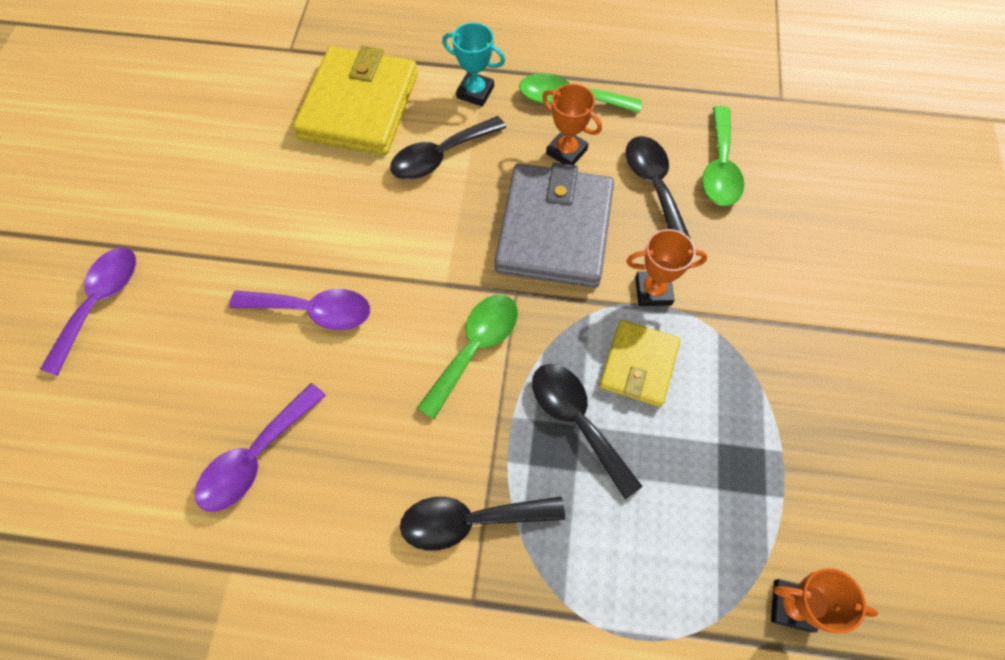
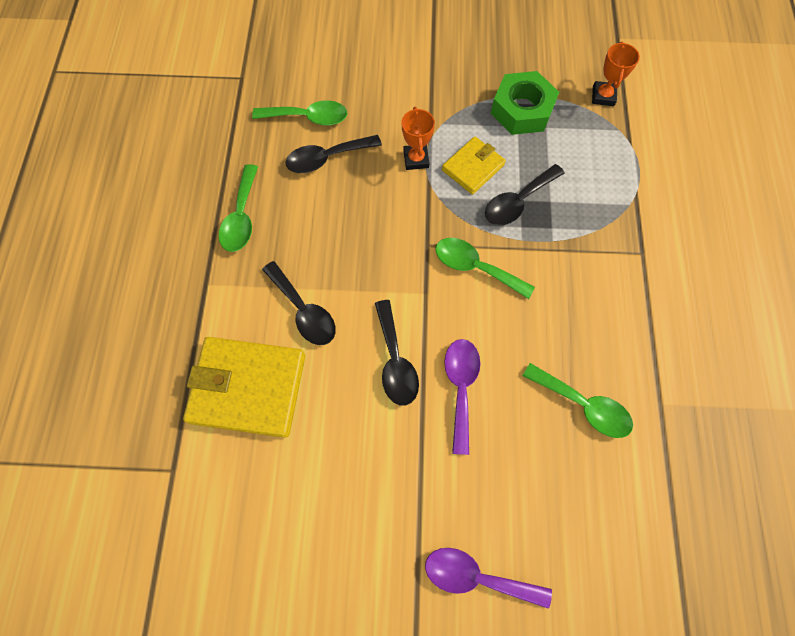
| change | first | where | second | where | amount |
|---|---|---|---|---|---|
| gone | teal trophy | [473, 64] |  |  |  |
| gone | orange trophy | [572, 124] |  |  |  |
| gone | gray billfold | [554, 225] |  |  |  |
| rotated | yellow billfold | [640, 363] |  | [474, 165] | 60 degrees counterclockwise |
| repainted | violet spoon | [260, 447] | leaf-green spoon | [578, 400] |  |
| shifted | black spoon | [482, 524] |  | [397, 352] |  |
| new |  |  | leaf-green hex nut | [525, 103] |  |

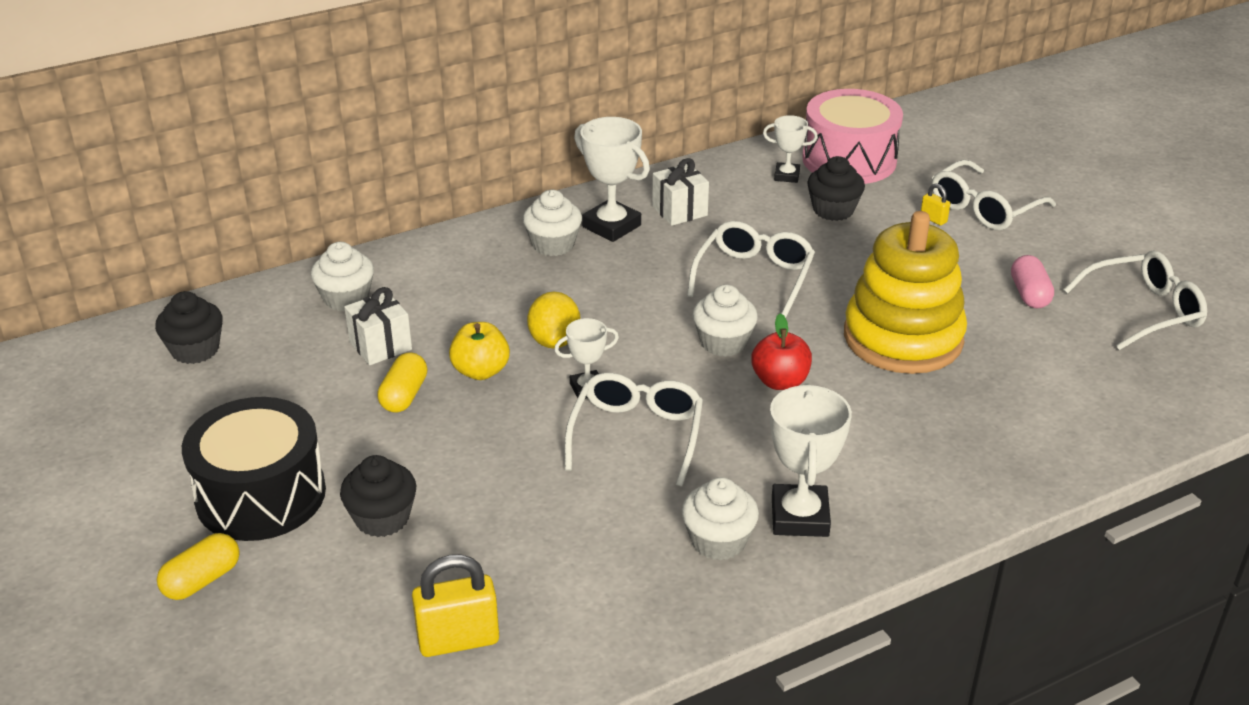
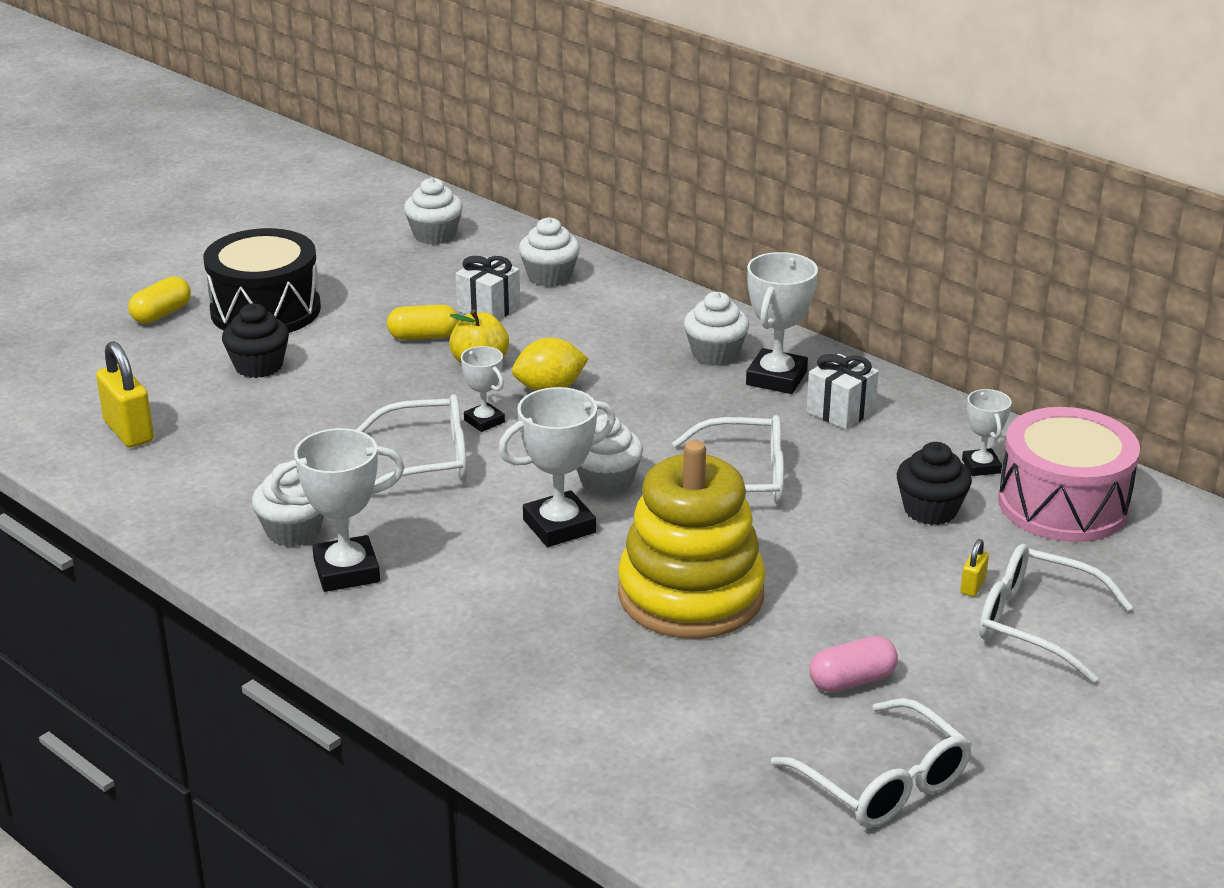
| change | first | where | second | where | amount |
|---|---|---|---|---|---|
| repainted | black muffin | [189, 327] | snow-white muffin | [433, 211] |  |
| swapped | scarlet apple fruit | [781, 351] | snow-white trophy | [557, 467] |  |
| rotated | yellow capsule | [198, 566] |  | [159, 300] | 75 degrees counterclockwise |

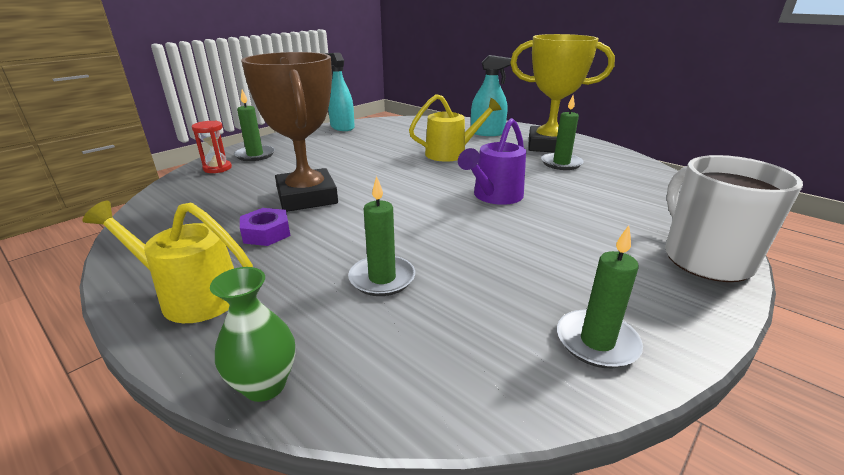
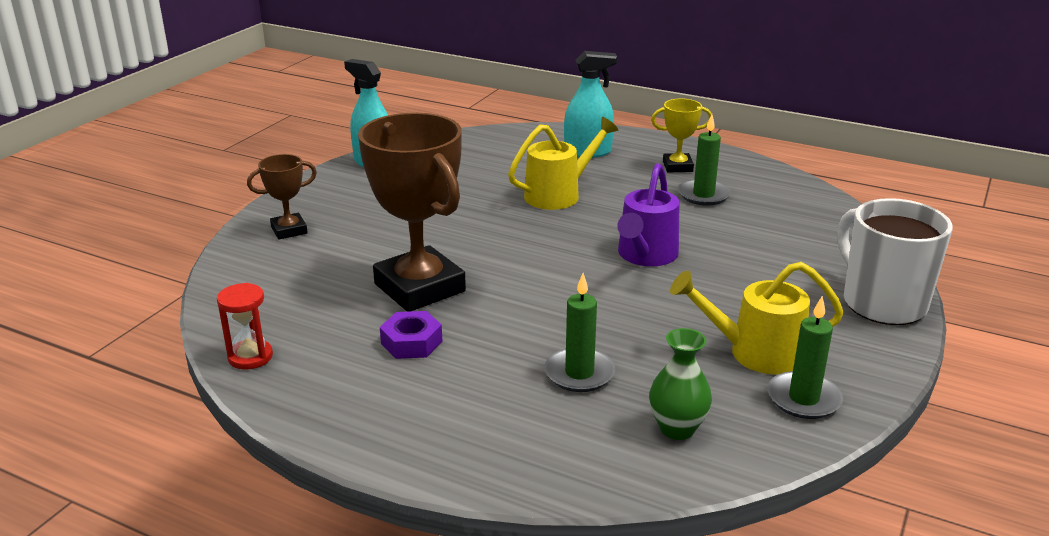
| change | first | where | second | where | amount |
|---|---|---|---|---|---|
| scaled | yellow trophy | [562, 93] |  | [681, 135] | x0.49 |
| swapped | leaf-green candle | [254, 125] | russet trophy | [282, 197] |  |
| shifted | scarlet sandglass | [212, 147] |  | [245, 326] |  |
| shifted | yellow watering pot | [167, 262] |  | [757, 318] |  |
| shifted | leaf-green vase | [252, 334] |  | [680, 384] |  |

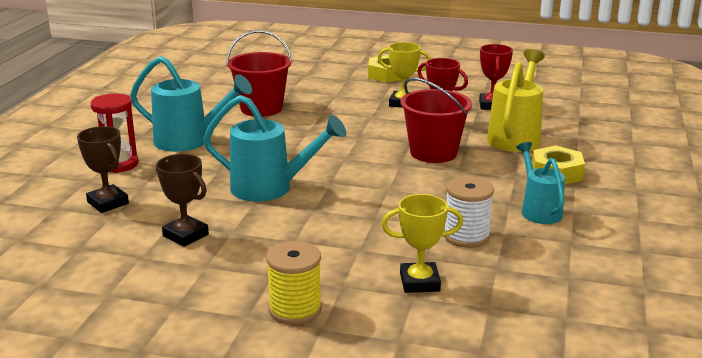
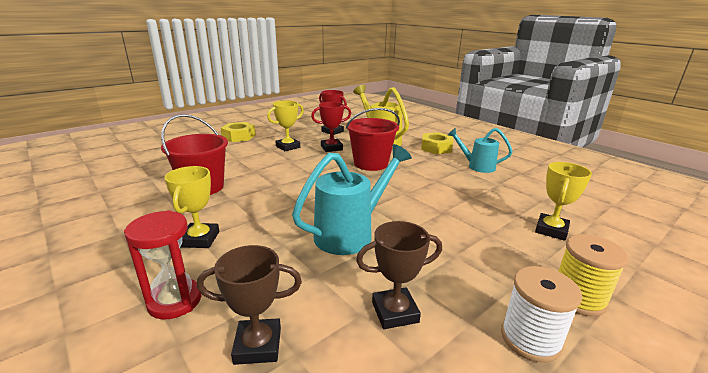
| change | first | where | second | where | amount |
|---|---|---|---|---|---|
| swapped | teal watering pot | [191, 104] | yellow trophy | [191, 207] |  |
| shifted | snow-white spool | [469, 212] |  | [541, 314] |  |

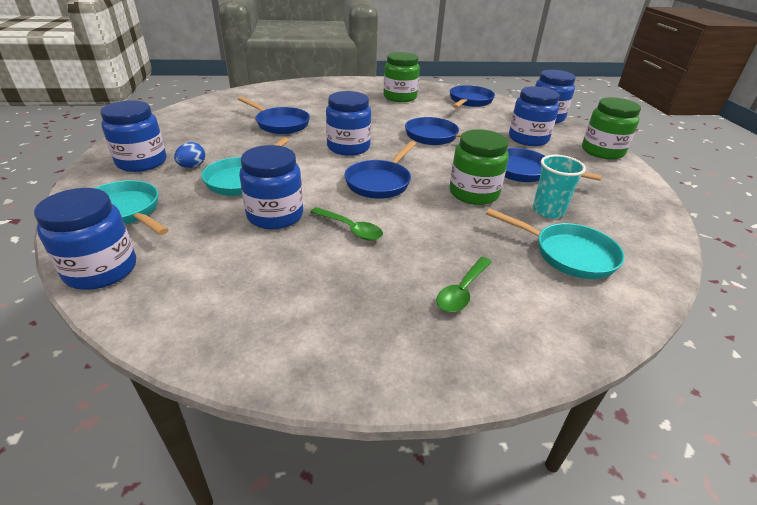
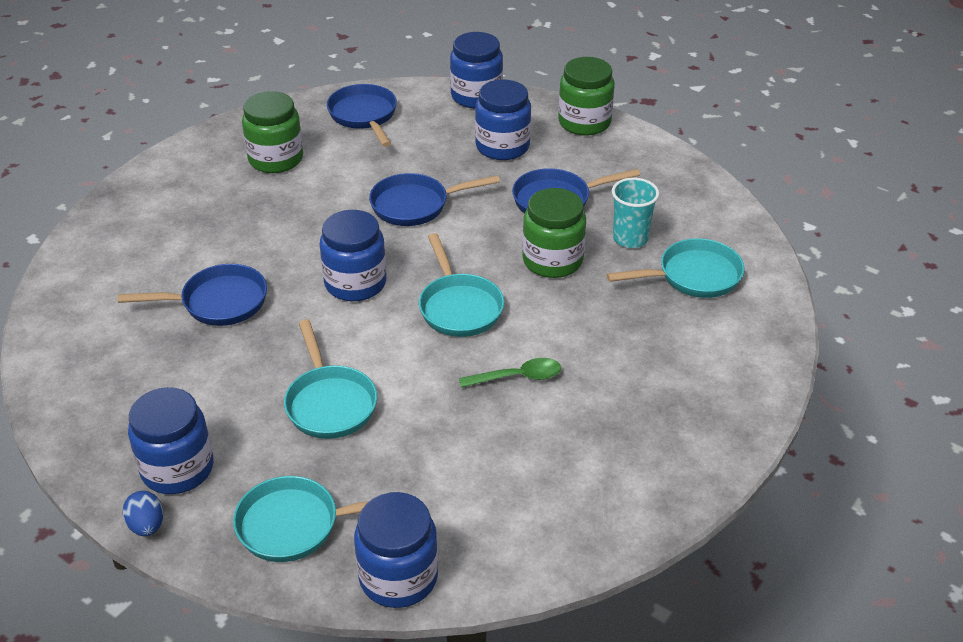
| change | first | where | second | where | amount |
|---|---|---|---|---|---|
| repainted | cobalt pan | [380, 170] | teal pan | [461, 285] |  |
| shifted | cobalt egg shape | [189, 155] |  | [142, 513] |  |
| gone | cobalt jar | [271, 187] |  |  |  |
| gone | leaf-green spoon | [464, 284] |  |  |  |

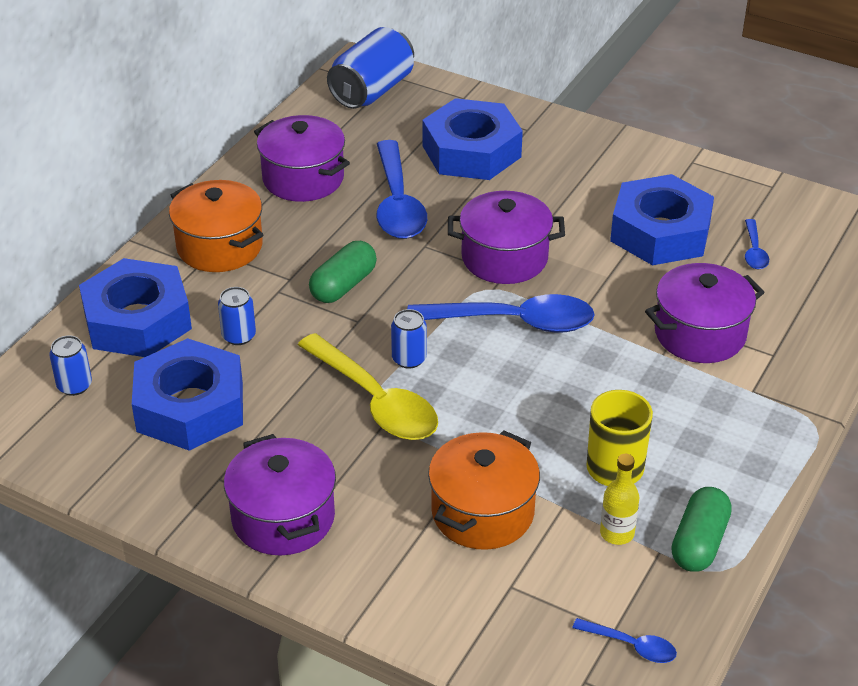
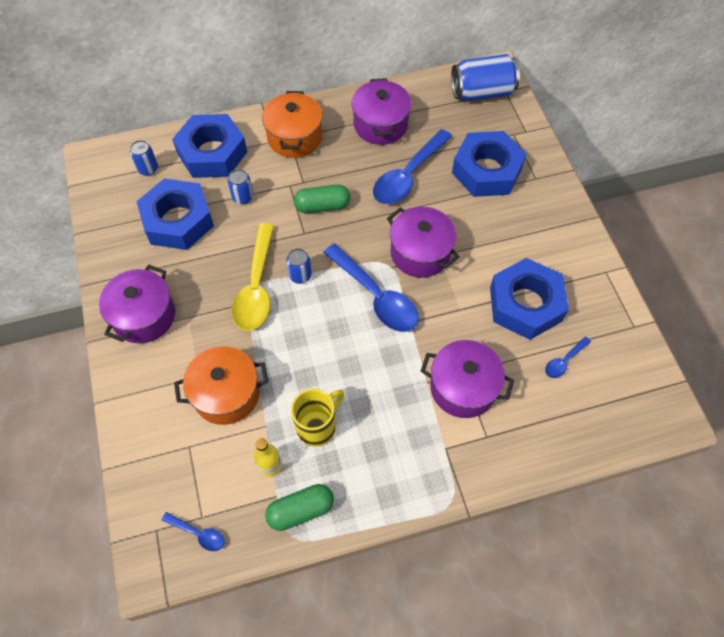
| change | first | where | second | where | amount |
|---|---|---|---|---|---|
| rotated | cobalt spoon | [624, 640] |  | [193, 531] | 45 degrees counterclockwise |

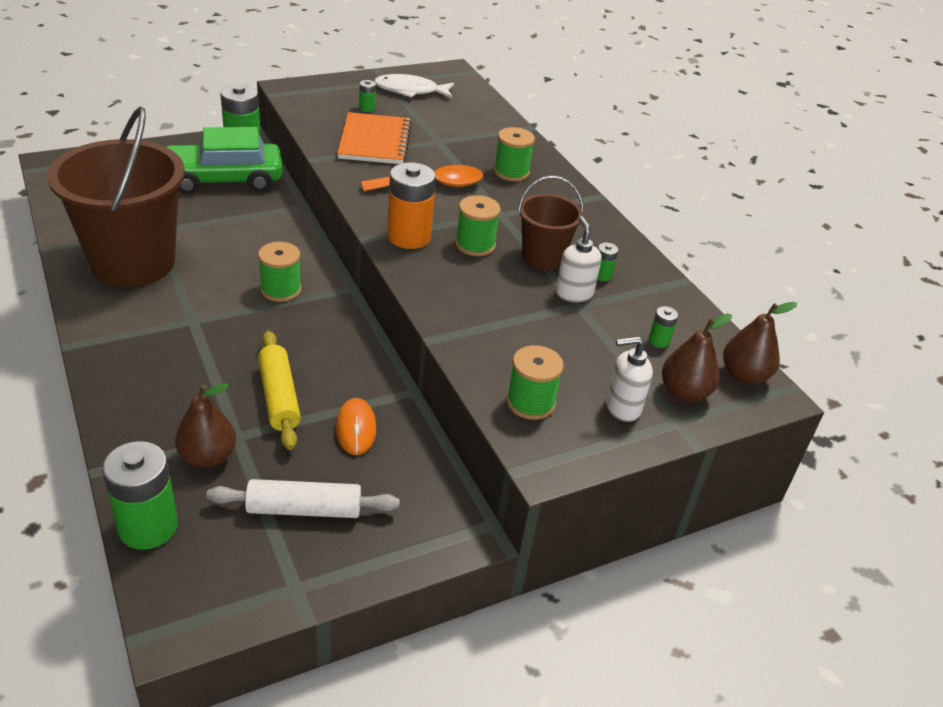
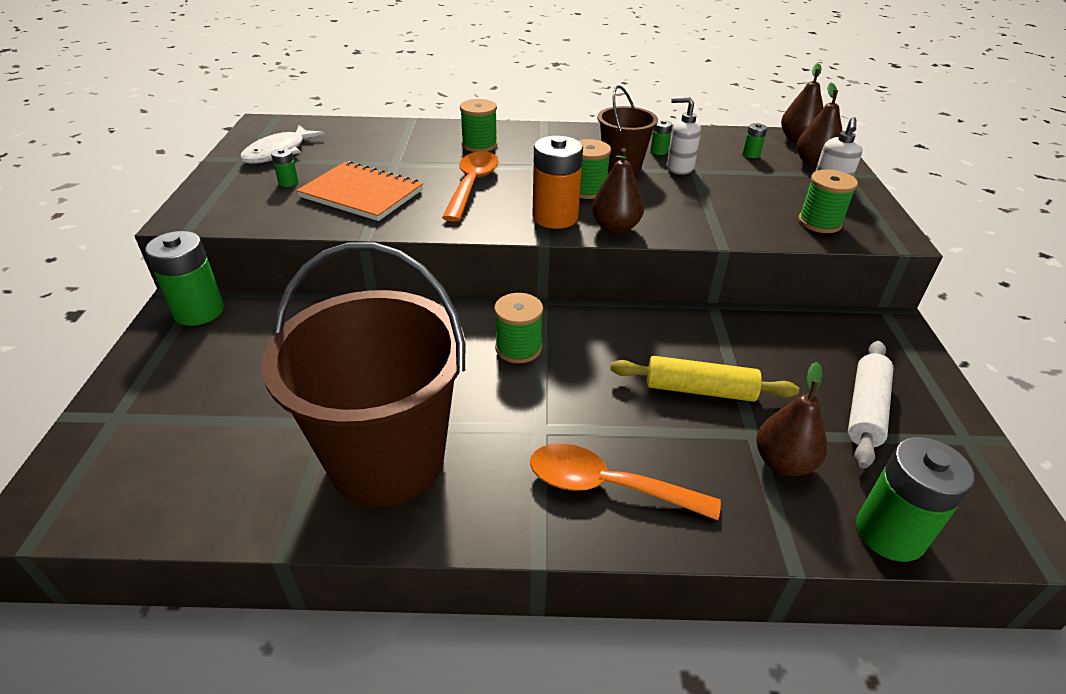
| change | first | where | second | where | amount |
|---|---|---|---|---|---|
| gone | leaf-green toy car | [224, 160] |  |  |  |
| gone | orange mouse | [356, 426] |  |  |  |
| new |  |  | russet pear fruit | [618, 191] |  |
| new |  |  | orange spoon | [625, 481] |  |

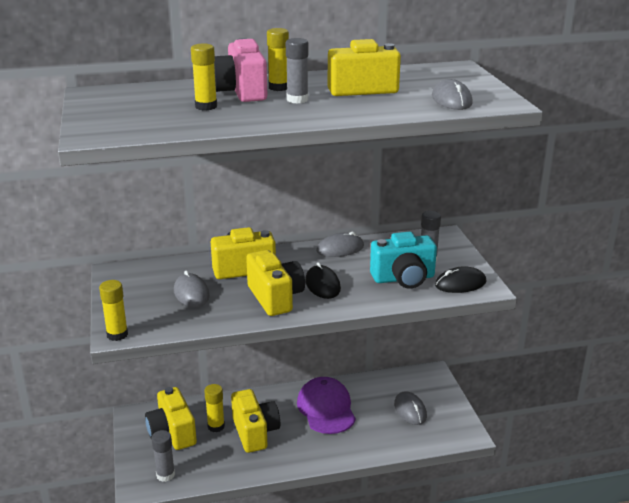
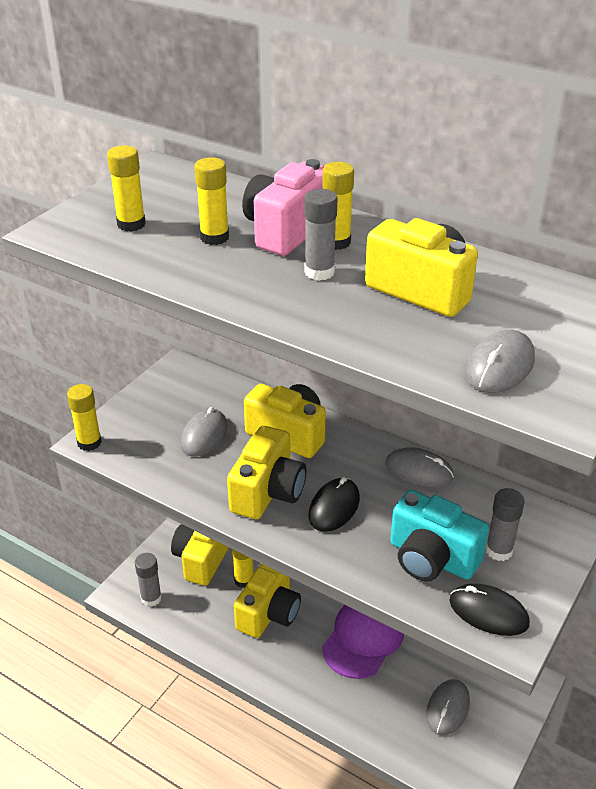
| change | first | where | second | where | amount |
|---|---|---|---|---|---|
| new |  |  | yellow stick of glue | [126, 188] |  |

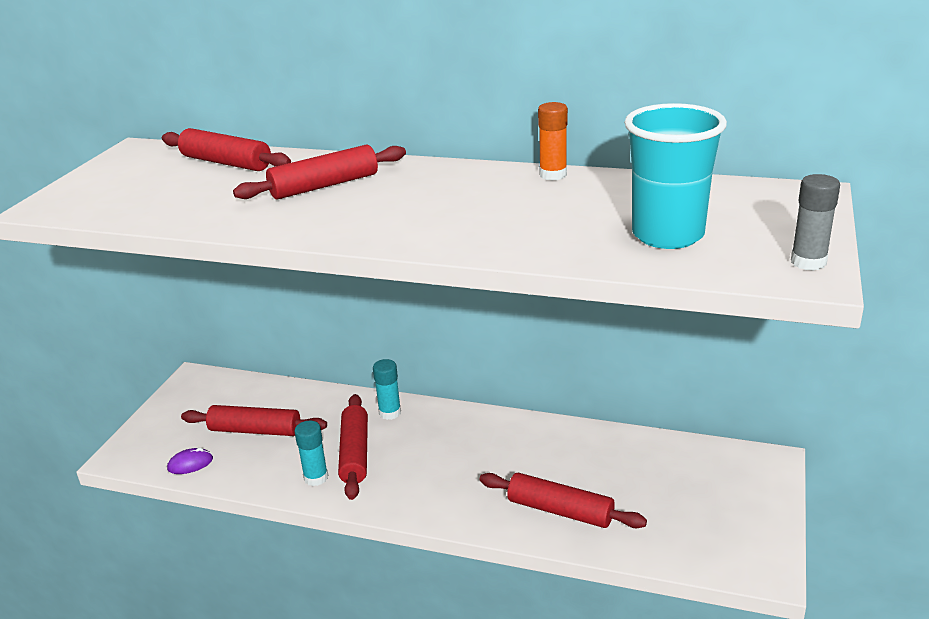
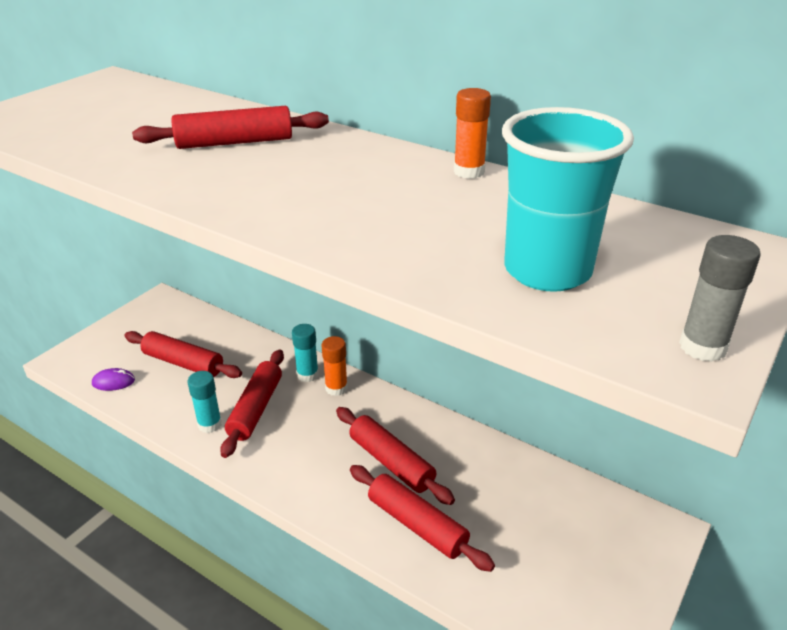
| change | first | where | second | where | amount |
|---|---|---|---|---|---|
| shifted | scarlet rolling pin | [226, 149] |  | [395, 456] |  |
| new |  |  | orange stick of glue | [334, 366] |  |

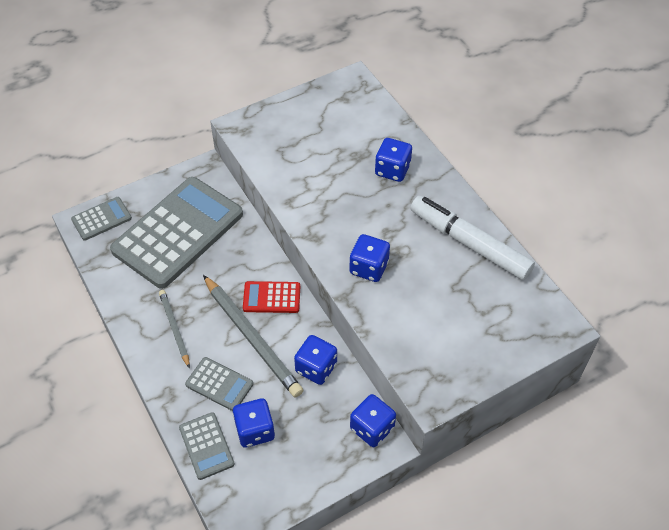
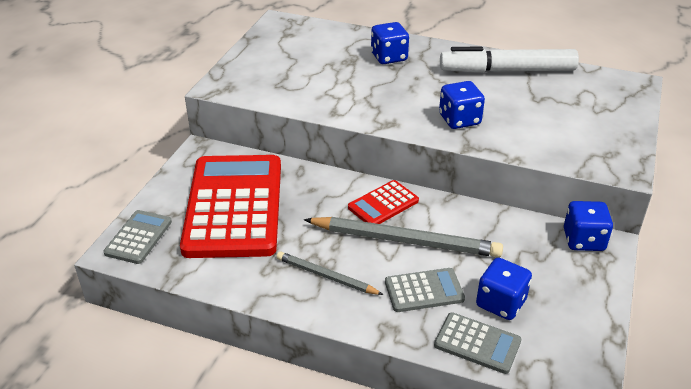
| change | first | where | second | where | amount |
|---|---|---|---|---|---|
| repainted | gray adding machine | [176, 233] | scarlet adding machine | [230, 206] |  |
| gone | cobalt die | [315, 360] |  |  |  |

